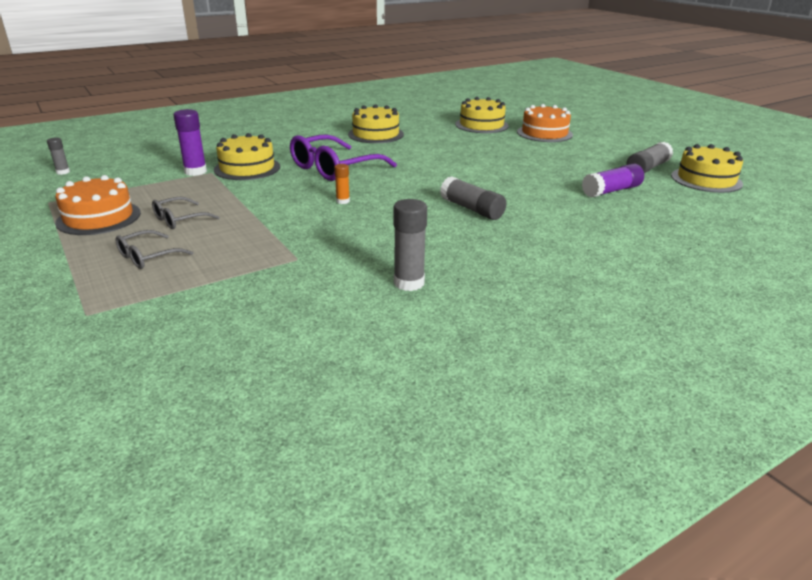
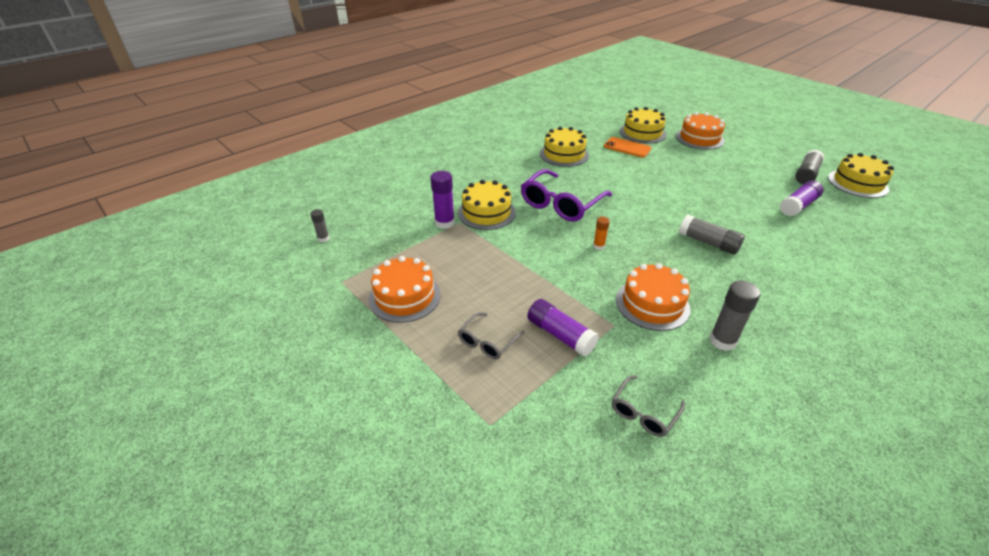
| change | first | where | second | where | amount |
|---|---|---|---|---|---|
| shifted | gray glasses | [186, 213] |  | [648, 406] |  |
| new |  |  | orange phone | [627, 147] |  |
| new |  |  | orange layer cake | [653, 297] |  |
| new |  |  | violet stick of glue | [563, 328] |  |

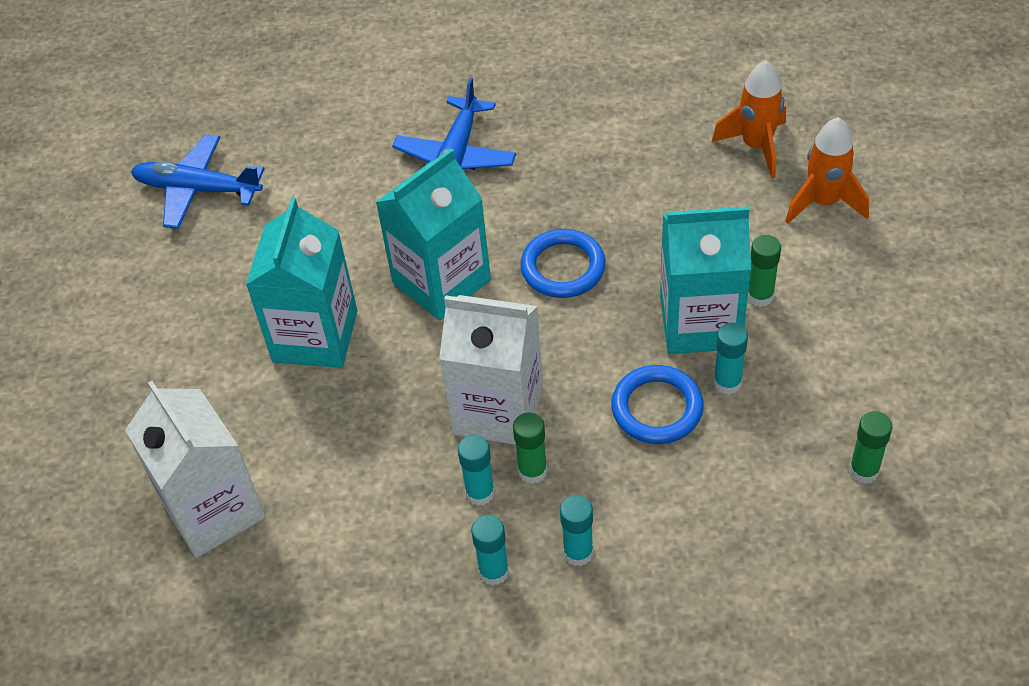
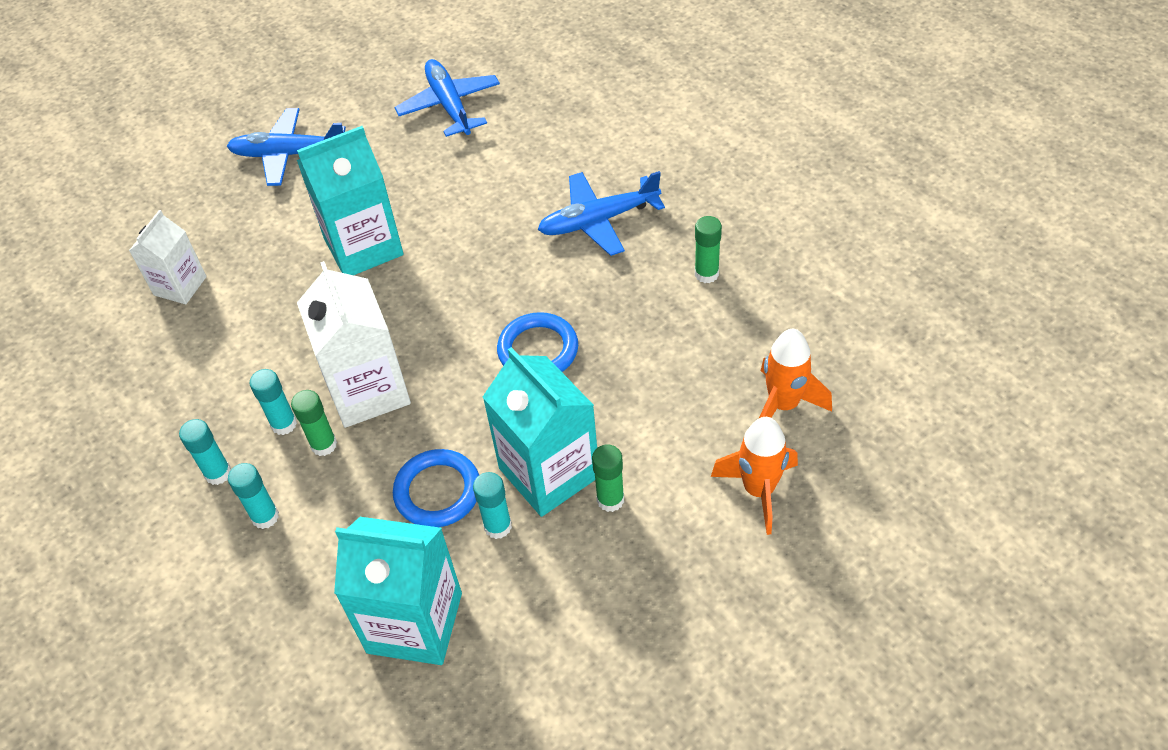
| change | first | where | second | where | amount |
|---|---|---|---|---|---|
| shifted | teal juice carton | [433, 234] |  | [398, 591] |  |
| scaled | snow-white juice carton | [195, 469] |  | [168, 257] | x0.61 |
| shifted | leaf-green stick of glue | [870, 447] |  | [708, 249] |  |
| new |  |  | cobalt toy plane | [286, 147] |  |

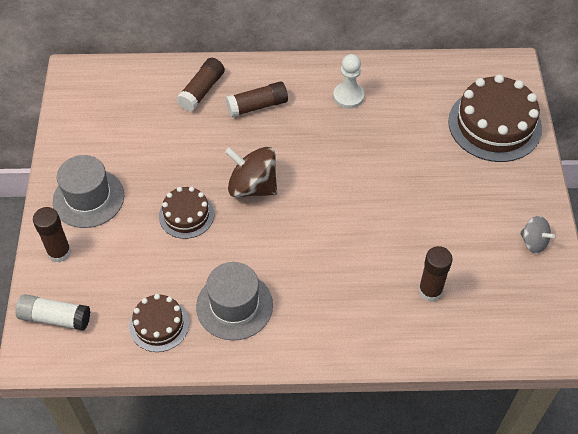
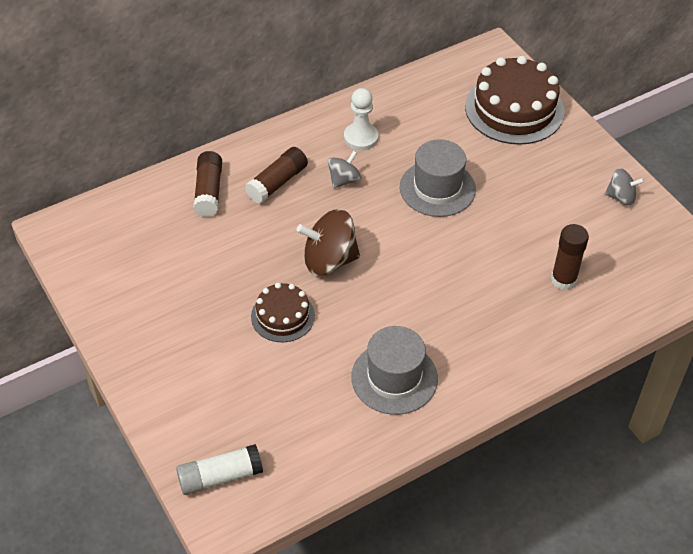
| change | first | where | second | where | amount |
|---|---|---|---|---|---|
| shifted | gray top hat | [88, 191] |  | [438, 178] |  |
| gone | russet stick of glue | [52, 235] |  |  |  |
| gone | russet layer cake | [159, 323] |  |  |  |
| new |  |  | gray toy top | [344, 169] |  |

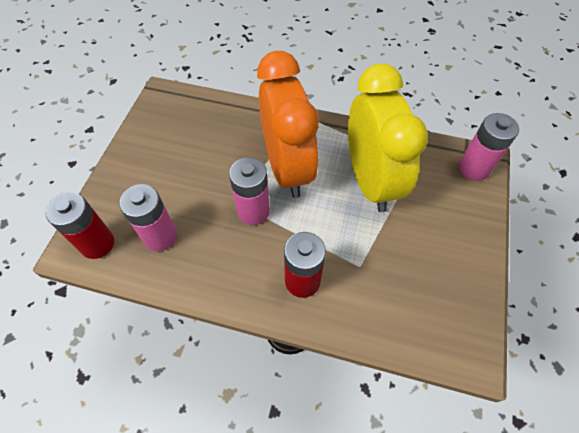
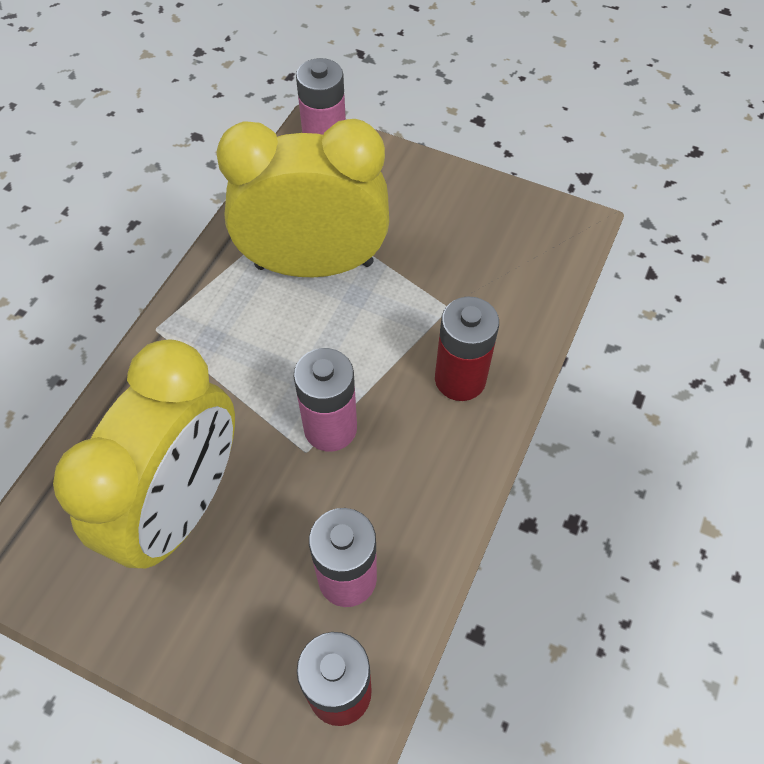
| change | first | where | second | where | amount |
|---|---|---|---|---|---|
| gone | orange bedside clock | [288, 124] |  |  |  |
| new |  |  | yellow bedside clock | [144, 453] |  |

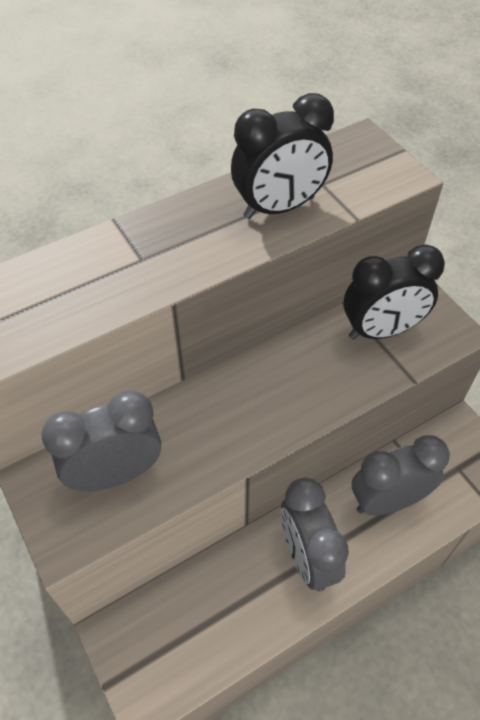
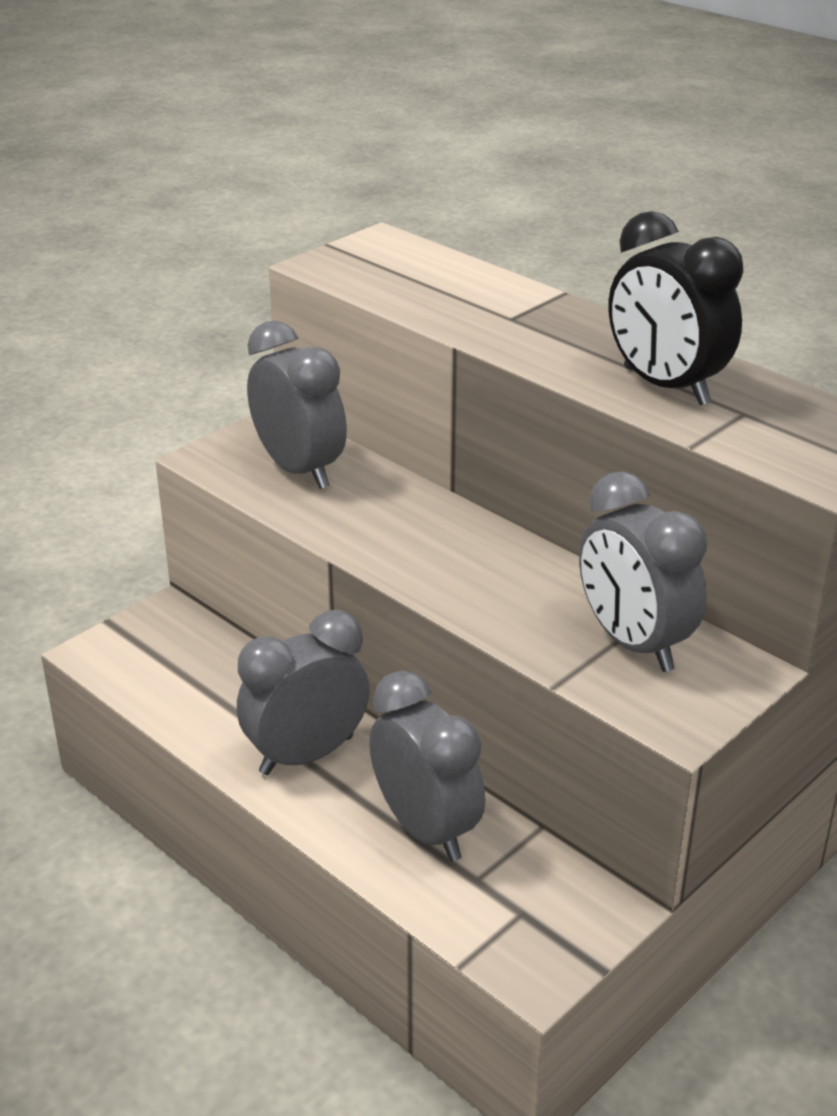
| change | first | where | second | where | amount |
|---|---|---|---|---|---|
| repainted | black bedside clock | [394, 292] | gray bedside clock | [643, 572] |  |

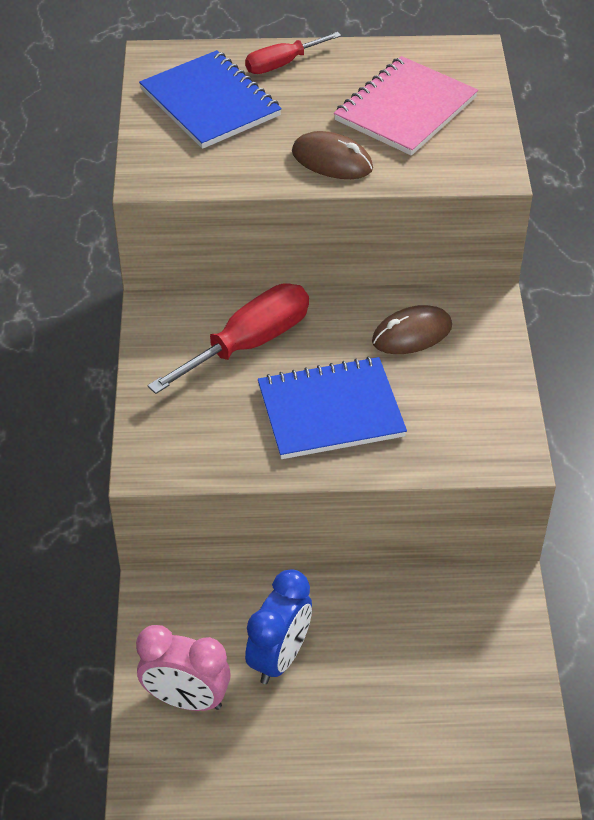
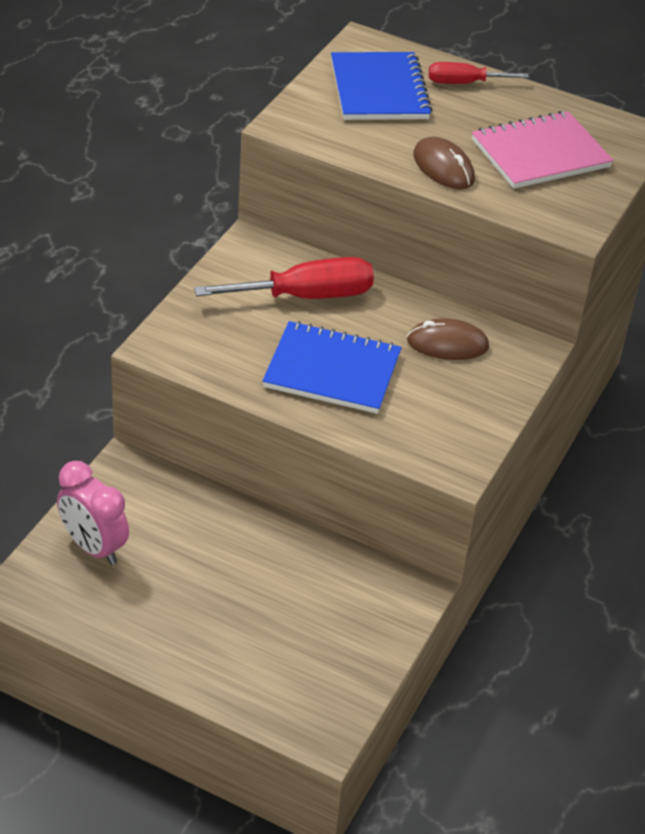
| change | first | where | second | where | amount |
|---|---|---|---|---|---|
| gone | cobalt bedside clock | [278, 626] |  |  |  |

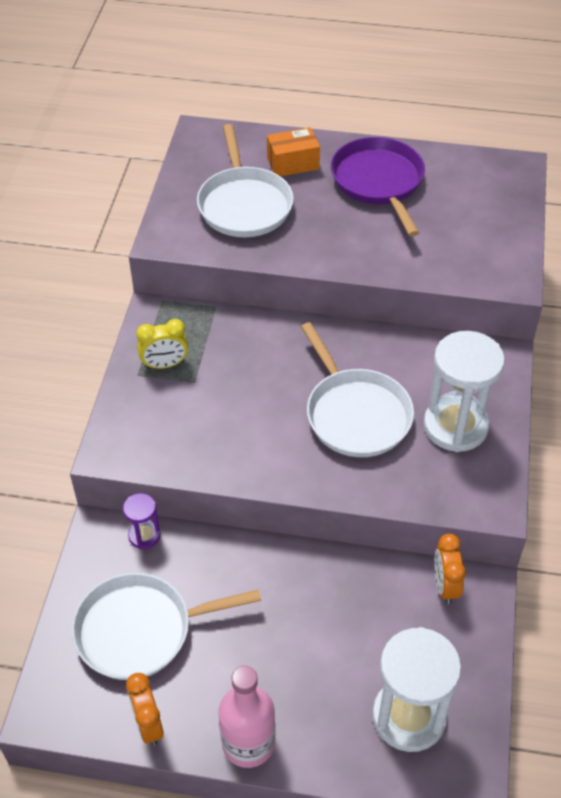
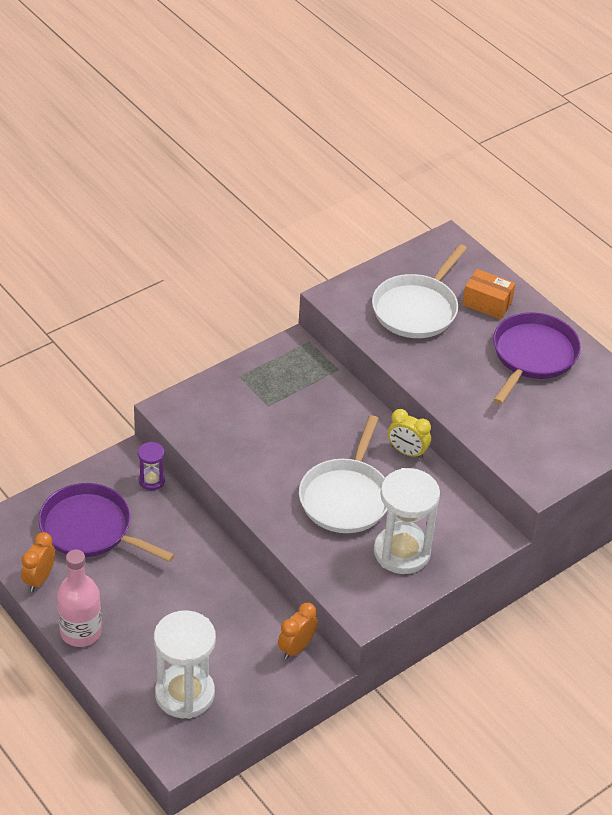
| change | first | where | second | where | amount |
|---|---|---|---|---|---|
| shifted | yellow bedside clock | [162, 344] |  | [409, 434] |  |
| repainted | snow-white pan | [166, 626] | violet pan | [106, 522] |  |

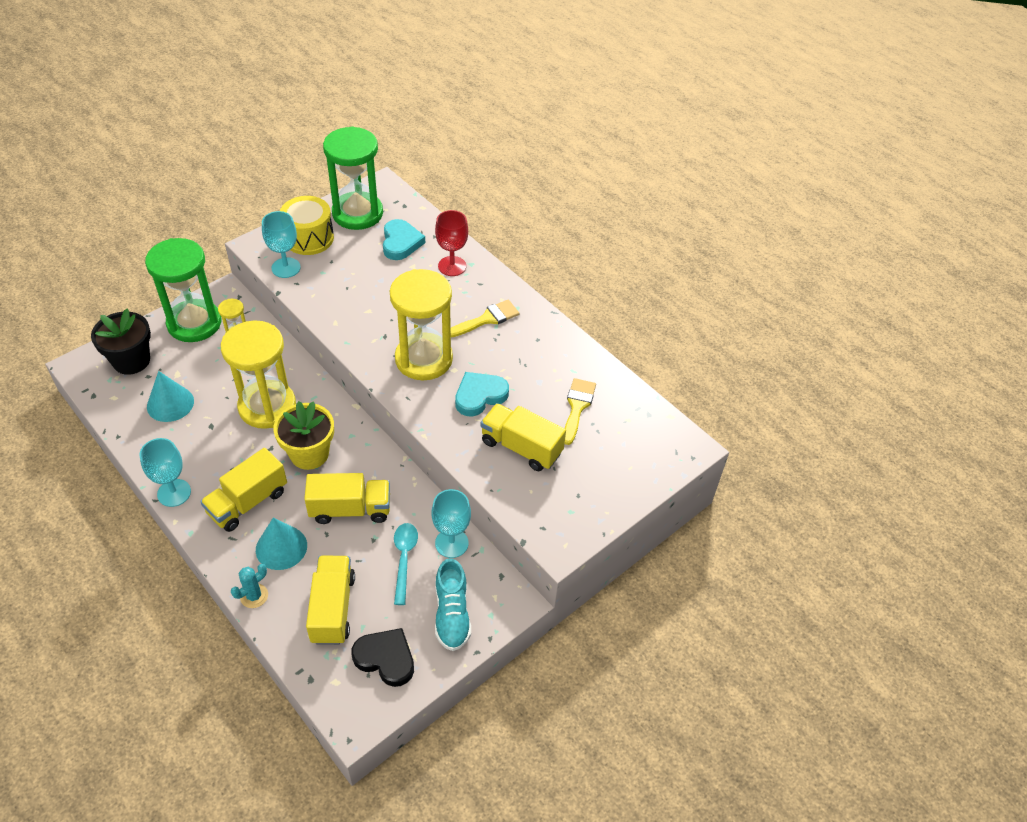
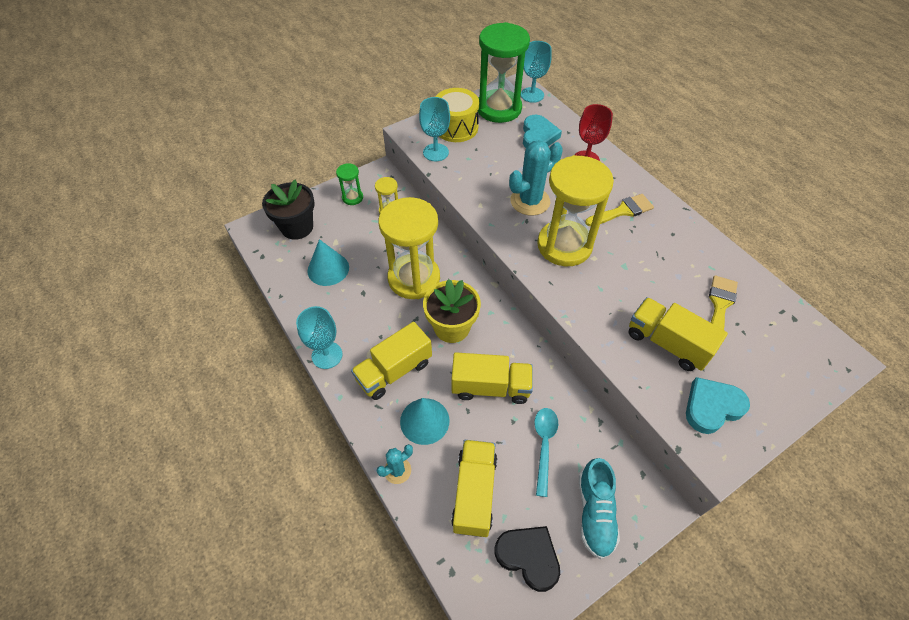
| change | first | where | second | where | amount |
|---|---|---|---|---|---|
| scaled | leaf-green sandglass | [183, 290] |  | [349, 184] | x0.45 |
| shifted | teal love heart | [482, 394] |  | [718, 405] |  |
| shifted | teal wine glass | [451, 523] |  | [536, 72] |  |
| new |  |  | teal cactus | [536, 178] |  |

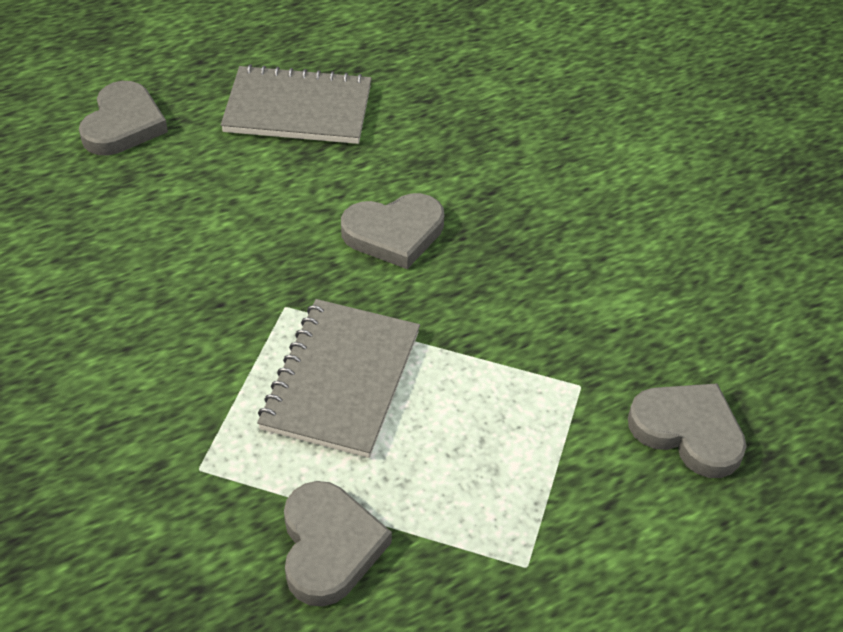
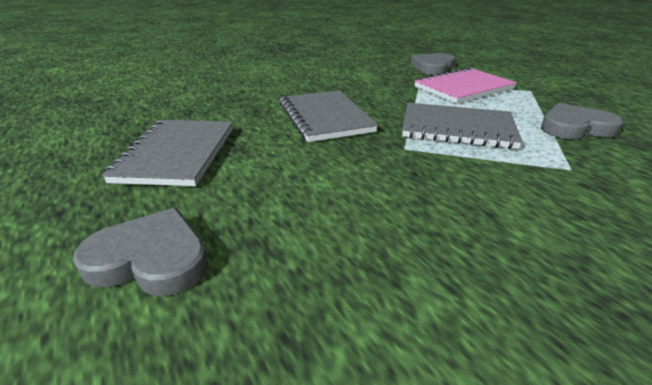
| change | first | where | second | where | amount |
|---|---|---|---|---|---|
| swapped | gray love heart | [392, 231] | gray notepad | [329, 116] |  |
| new |  |  | rose-pink notepad | [466, 85] |  |

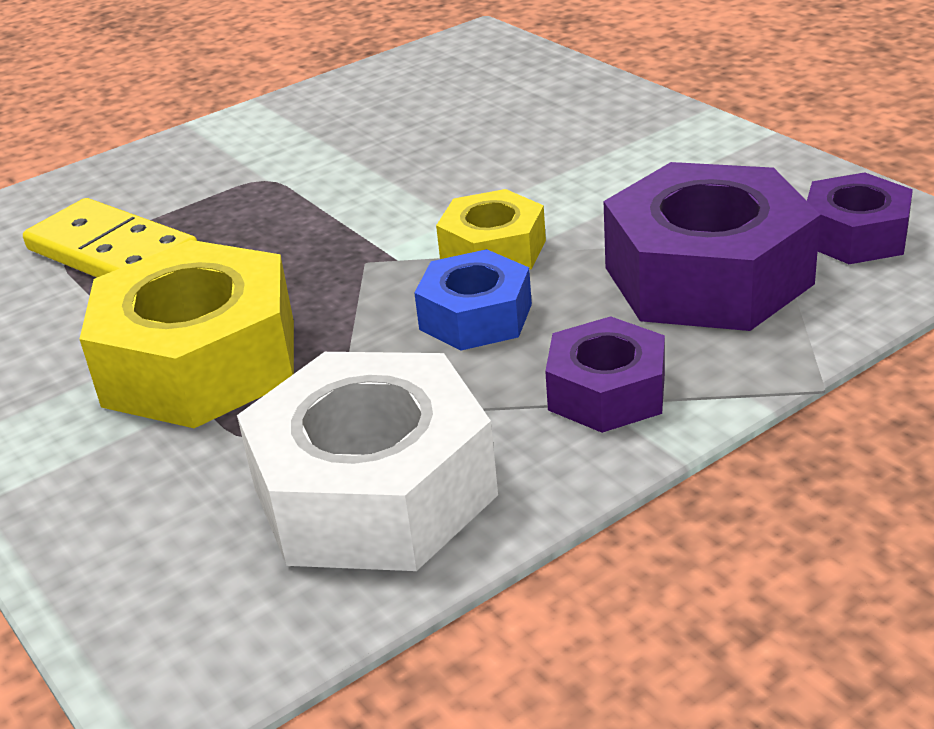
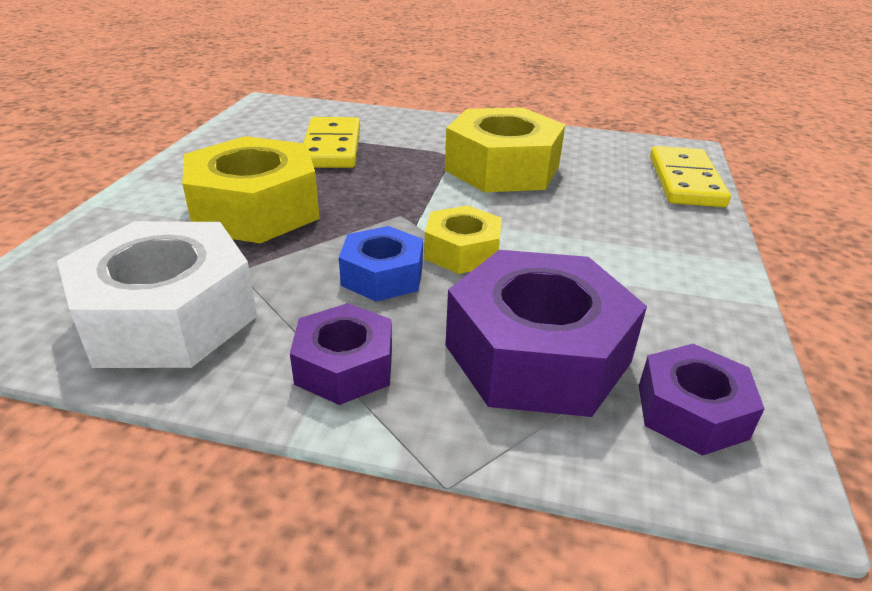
| change | first | where | second | where | amount |
|---|---|---|---|---|---|
| new |  |  | yellow hex nut | [505, 150] |  |
| new |  |  | yellow domino piece | [690, 176] |  |

